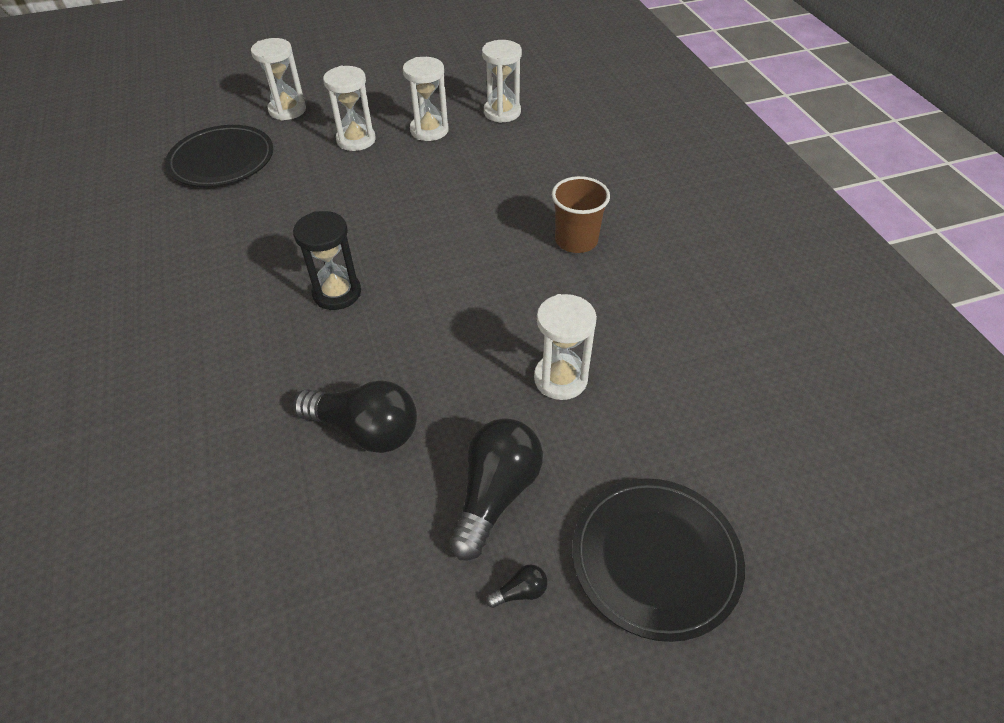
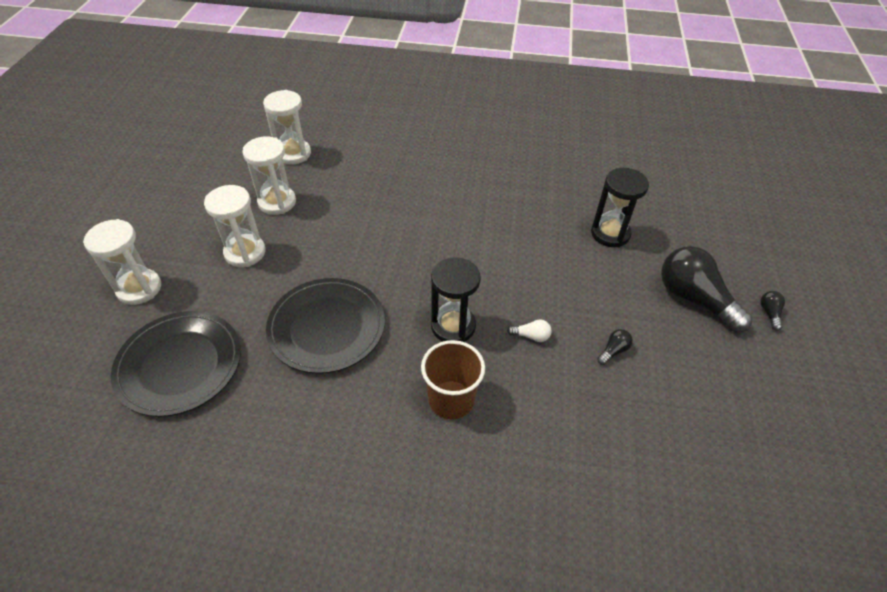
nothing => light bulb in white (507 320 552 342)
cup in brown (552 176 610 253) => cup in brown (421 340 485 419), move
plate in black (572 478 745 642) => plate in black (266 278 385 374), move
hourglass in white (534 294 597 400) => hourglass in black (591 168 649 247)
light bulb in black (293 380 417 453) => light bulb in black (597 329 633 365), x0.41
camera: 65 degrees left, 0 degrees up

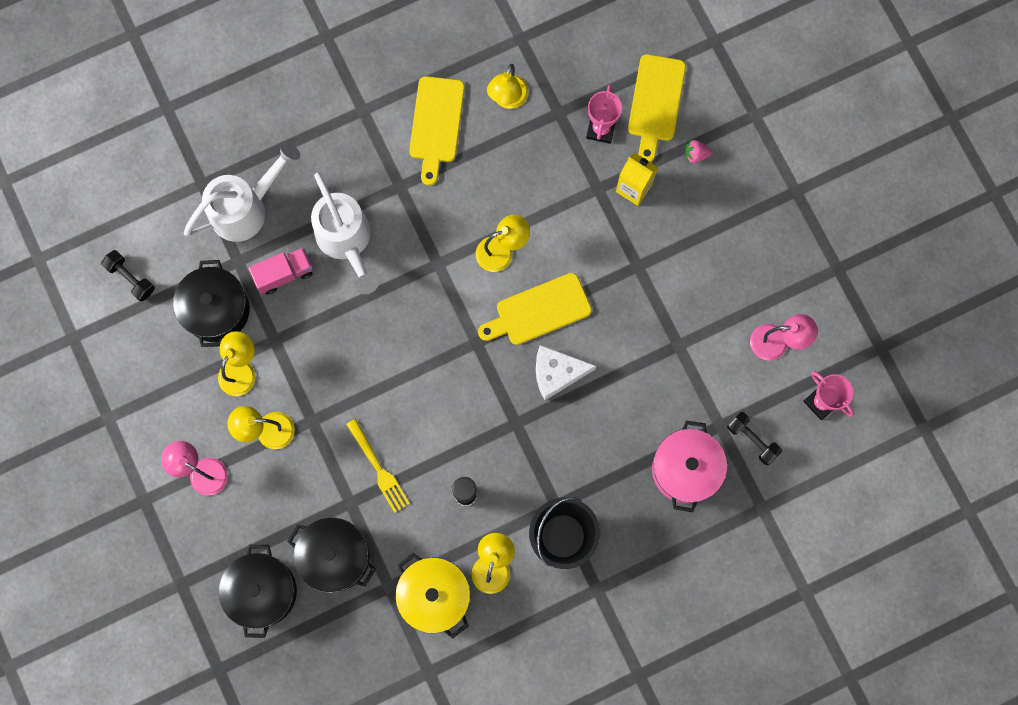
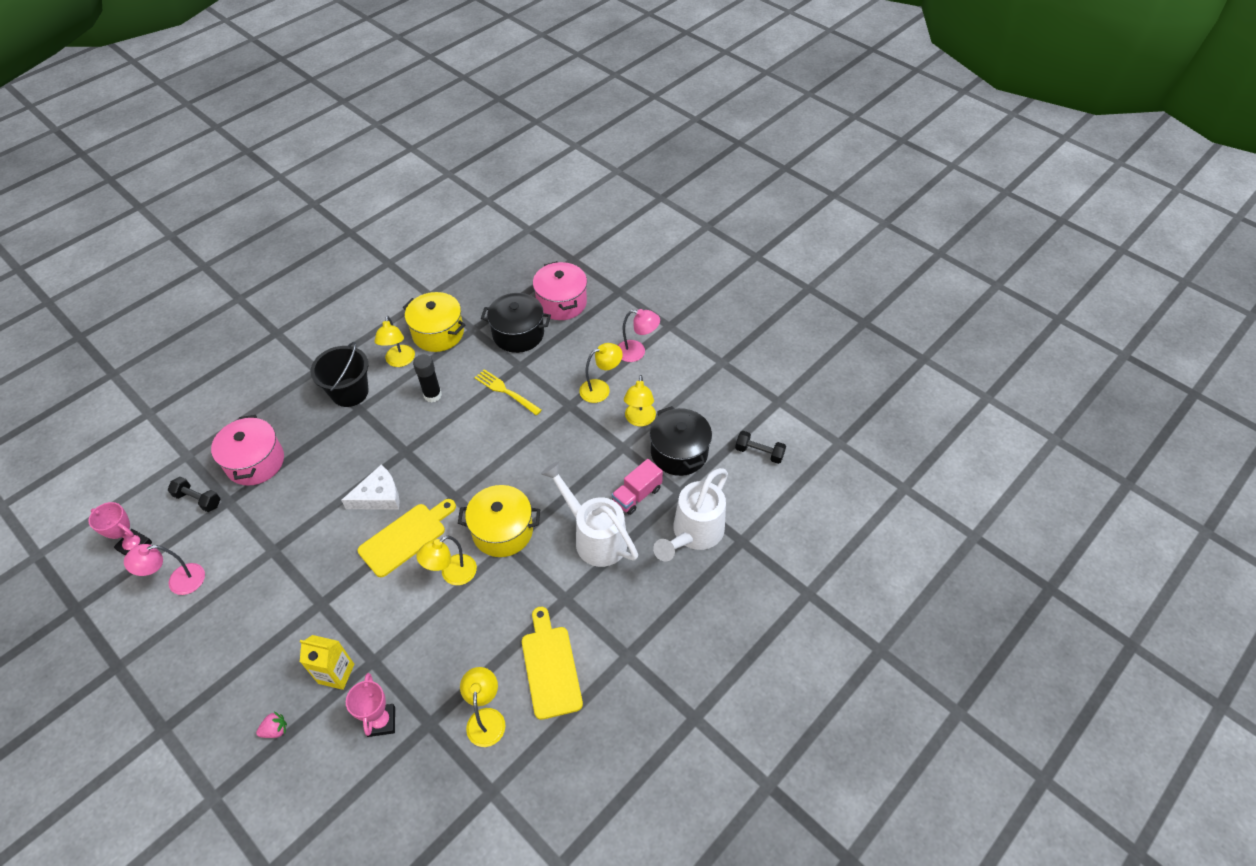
cutting board in yellow (628 54 686 162) => nothing
nothing => pot in yellow (458 485 540 557)
pot in black (219 545 297 638) => pot in pink (533 261 587 320)
camera: 160 degrees right, 25 degrees down

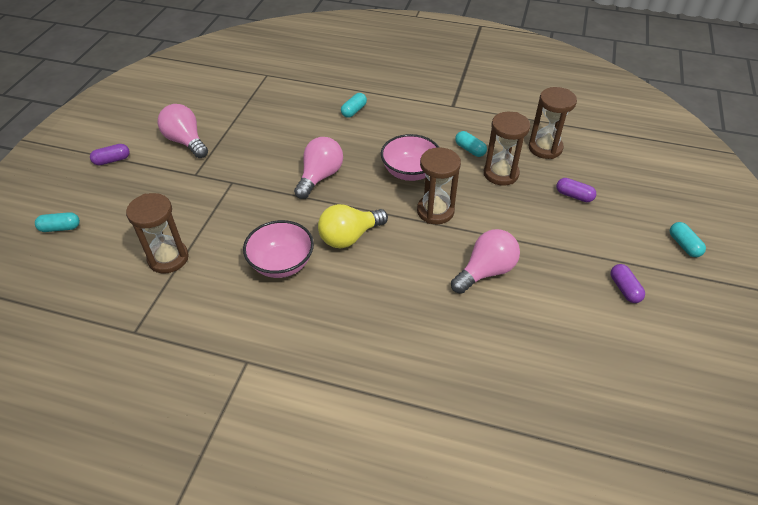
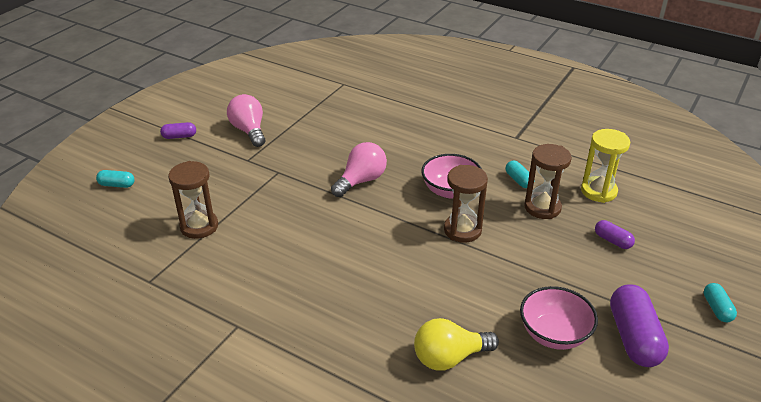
capsule in turquoise (341 93 367 118) => nothing
light bulb in pink (451 229 520 294) => nothing
bowl in pink (243 220 314 278) => bowl in pink (520 286 598 350), move
light bulb in yellow (318 204 388 248) => light bulb in yellow (414 318 499 371), move
hourglass in brown (529 87 577 159) => hourglass in yellow (581 129 630 203)
capsule in purple (611 264 645 303) => capsule in purple (610 284 669 367), x1.96
camera: 15 degrees right, 10 degrees down

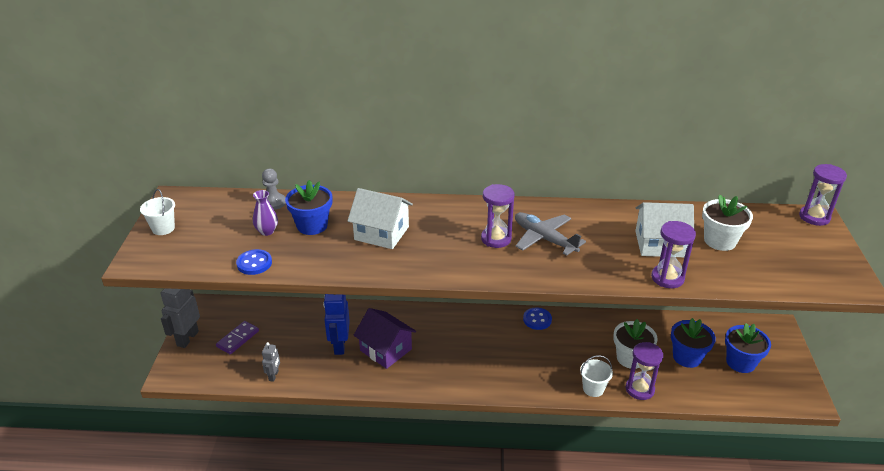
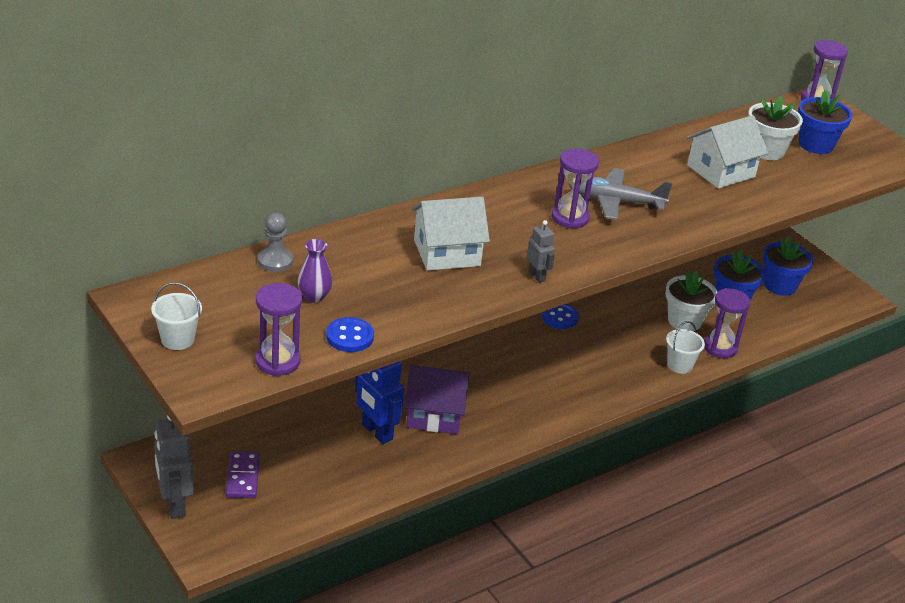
robot in grey (262 342 280 382) => robot in grey (527 220 555 283), move
flower pot in blue (285 180 332 235) => flower pot in blue (798 90 852 154), move
hourglass in purple (651 221 696 288) => hourglass in purple (255 283 302 376), move
camera: 40 degrees left, 0 degrees up

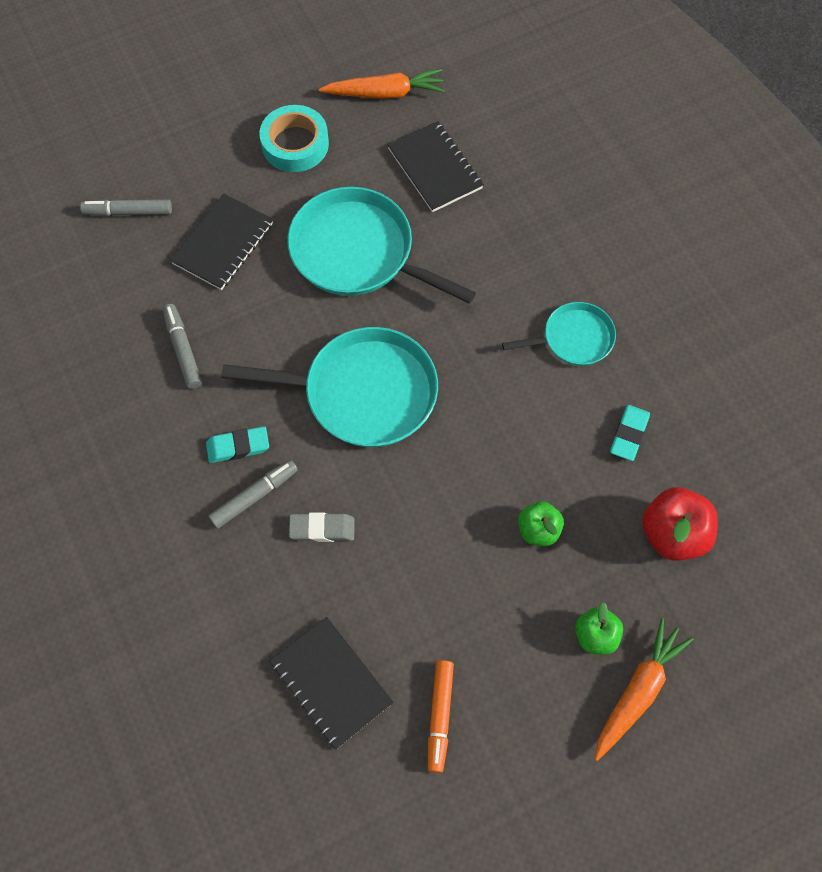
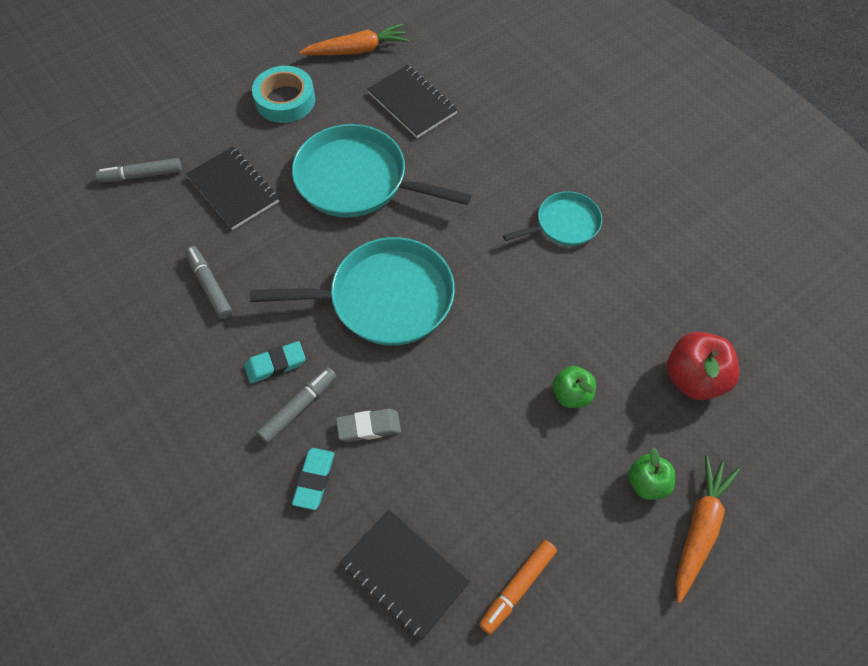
eraser in turquoise (610 405 650 461) => eraser in turquoise (292 448 334 510), move
notebook in black (170 193 273 290) => notebook in black (186 147 279 230), 60 degrees counterclockwise
marker in orange (428 660 454 773) => marker in orange (479 540 557 634), 45 degrees clockwise
camera: 10 degrees left, 5 degrees down

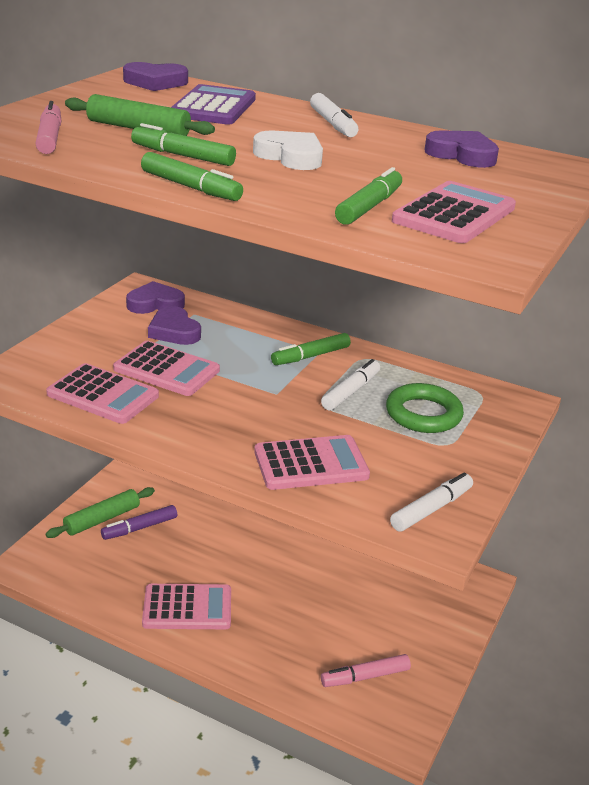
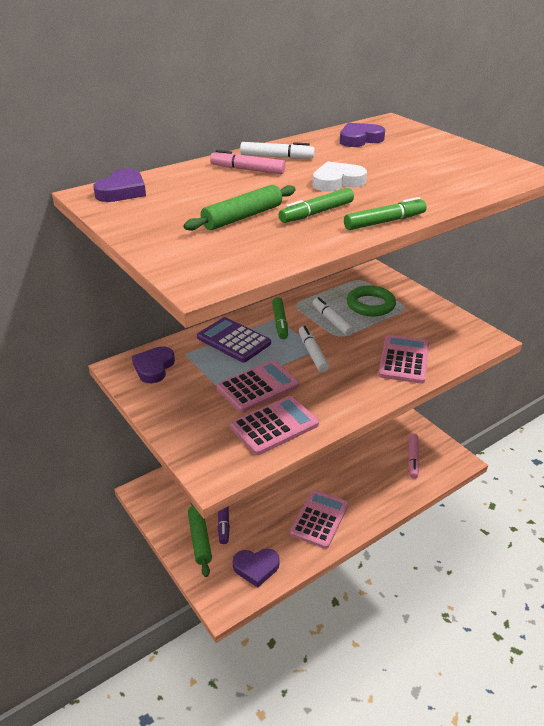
marker in green (335 167 402 225) => nothing
calculator in pink (392 181 516 243) => nothing
marker in pink (36 101 61 154) => marker in pink (210 150 286 174), move
heart in purple (148 306 201 345) => heart in purple (233 549 280 587), move
calculator in purple (171 84 256 125) => calculator in purple (197 317 271 362), move
marker in white (390 473 473 531) => marker in white (299 326 329 372), move
camera: 60 degrees left, 5 degrees up

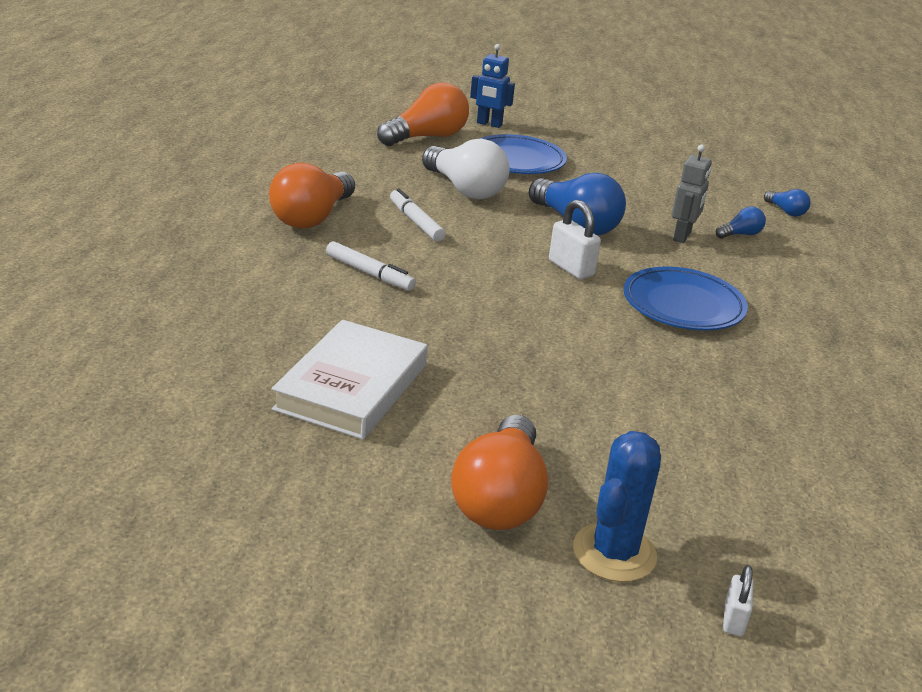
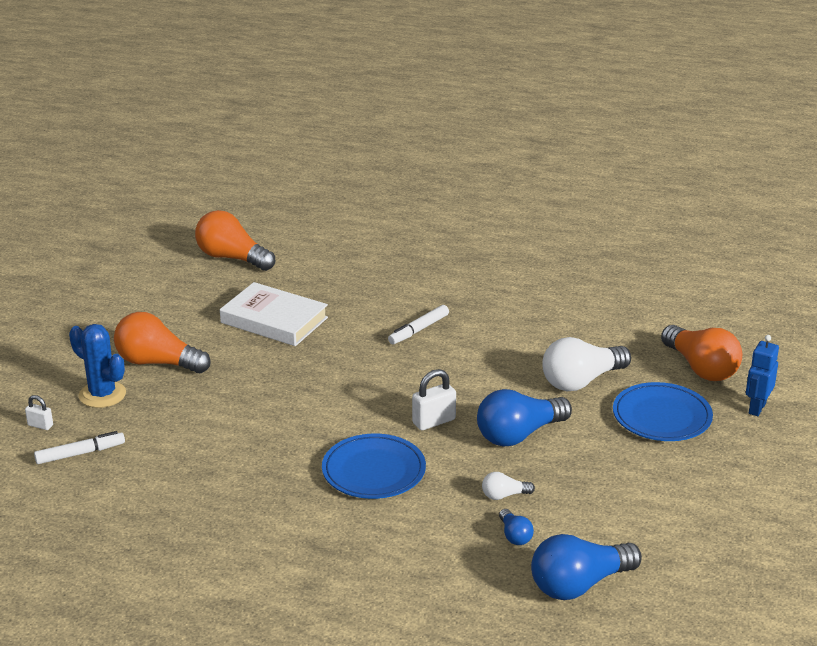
light bulb in orange (269 163 355 229) => light bulb in orange (195 210 275 271), move
marker in white (390 188 446 242) => marker in white (34 431 125 464), move
robot in grey (672 145 712 243) => light bulb in white (482 472 535 500)
light bulb in blue (764 189 810 217) => light bulb in blue (531 534 642 600), x2.12
camera: 100 degrees right, 0 degrees up

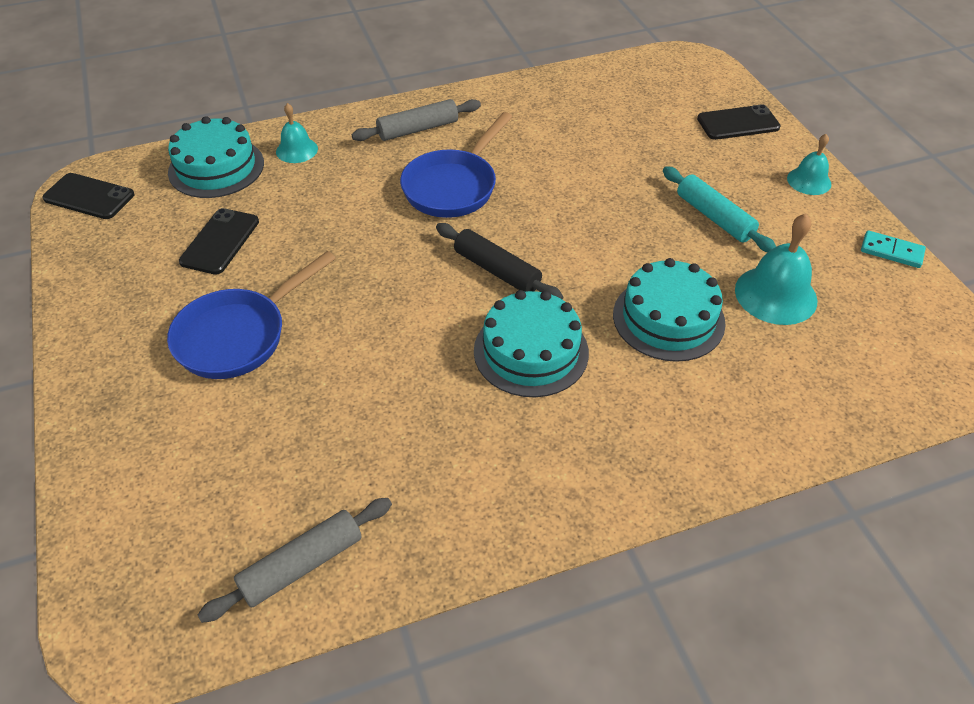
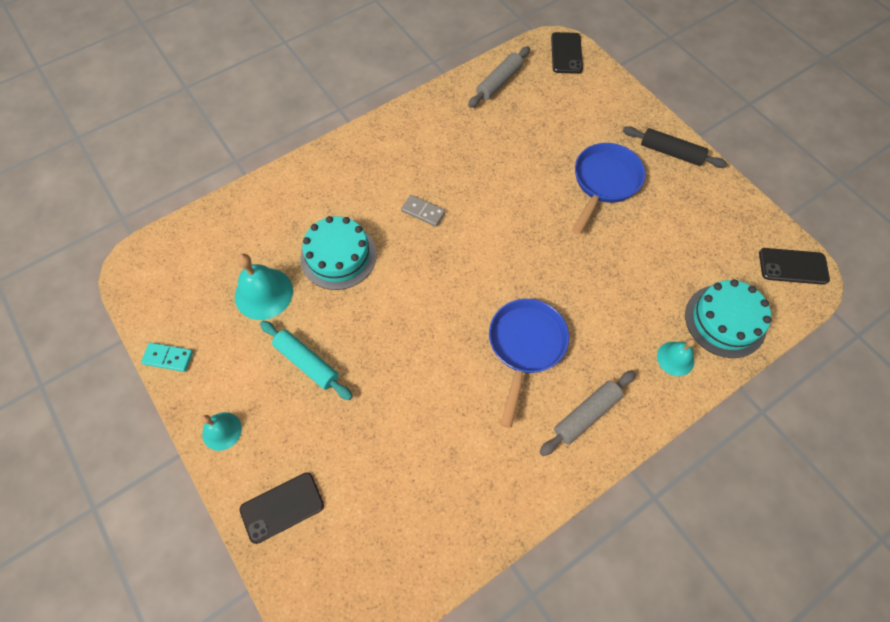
phone in black (179 208 259 275) => phone in black (551 32 583 74), move
rolling pin in black (436 223 563 300) => rolling pin in black (623 126 728 168), move
cake in turquoise (474 290 589 397) => domino in grey (401 195 446 227)
camera: 165 degrees right, 15 degrees up

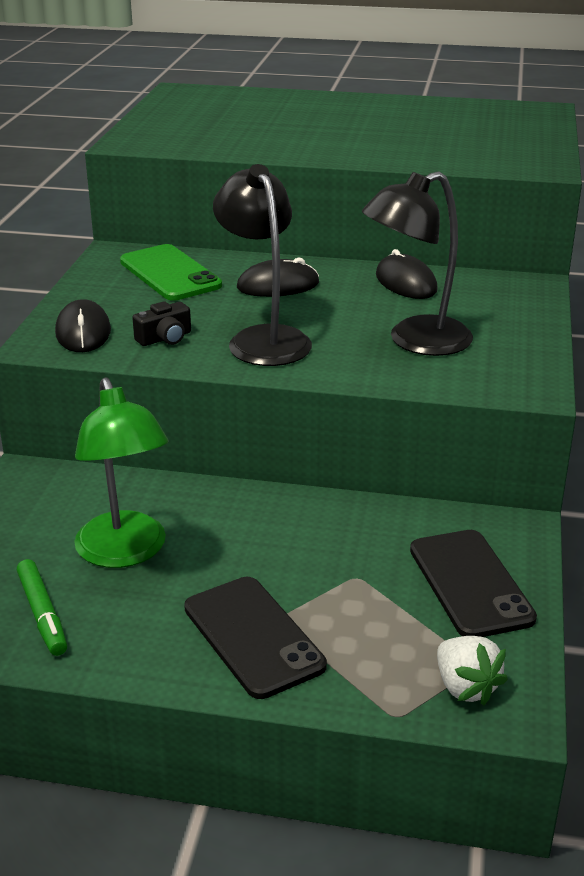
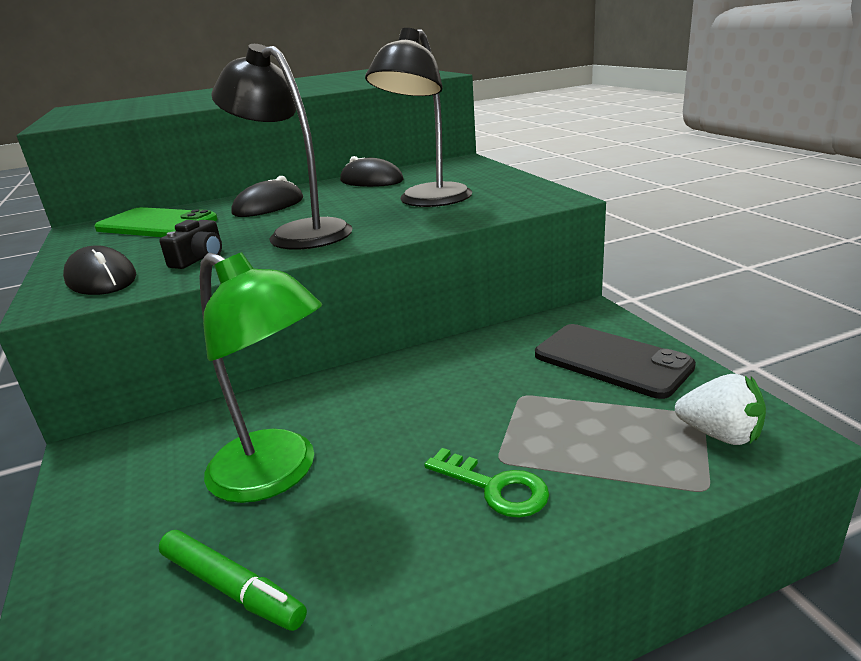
phone in black (184 577 327 699) => key in green (424 448 549 518)
camera: 30 degrees left, 5 degrees down

